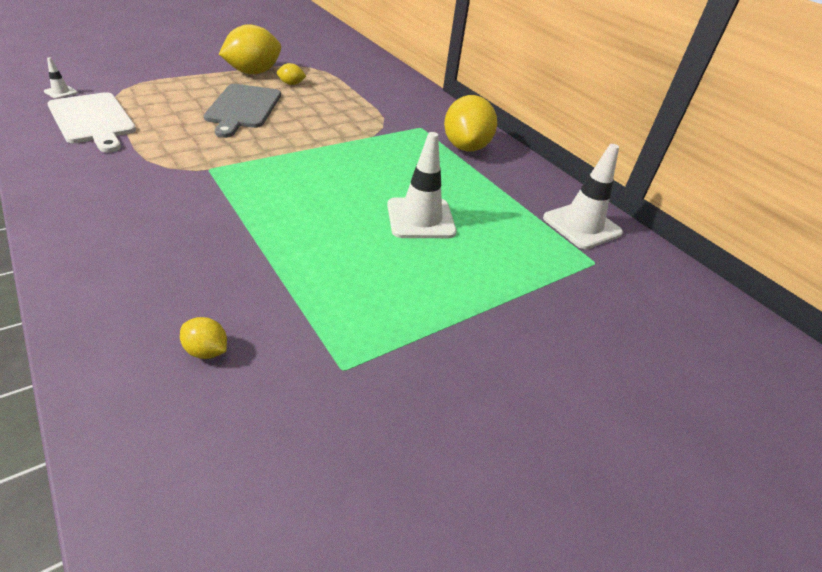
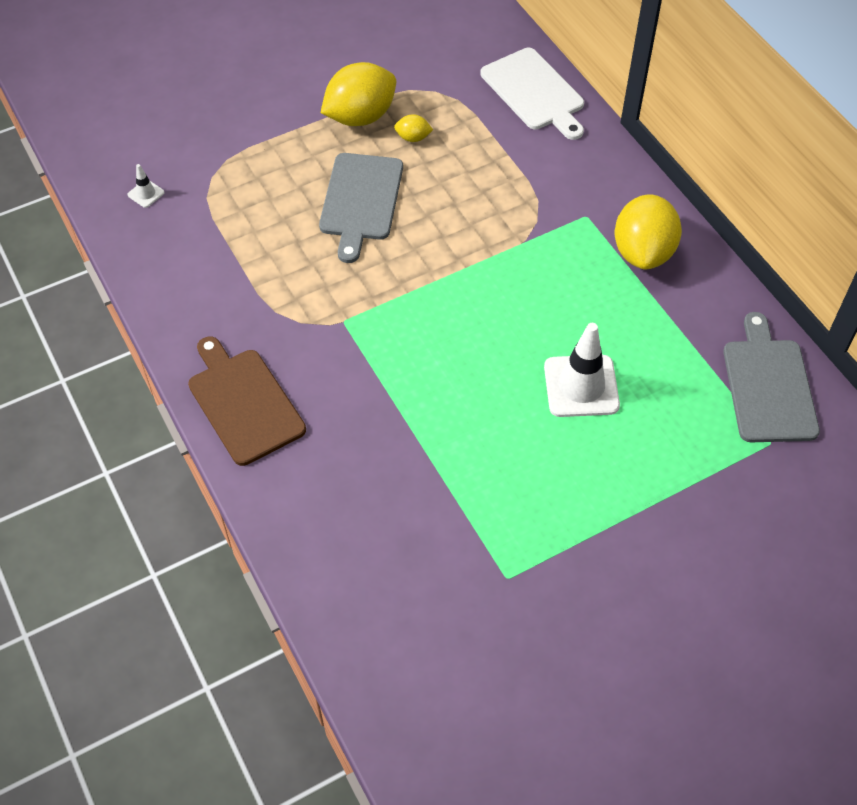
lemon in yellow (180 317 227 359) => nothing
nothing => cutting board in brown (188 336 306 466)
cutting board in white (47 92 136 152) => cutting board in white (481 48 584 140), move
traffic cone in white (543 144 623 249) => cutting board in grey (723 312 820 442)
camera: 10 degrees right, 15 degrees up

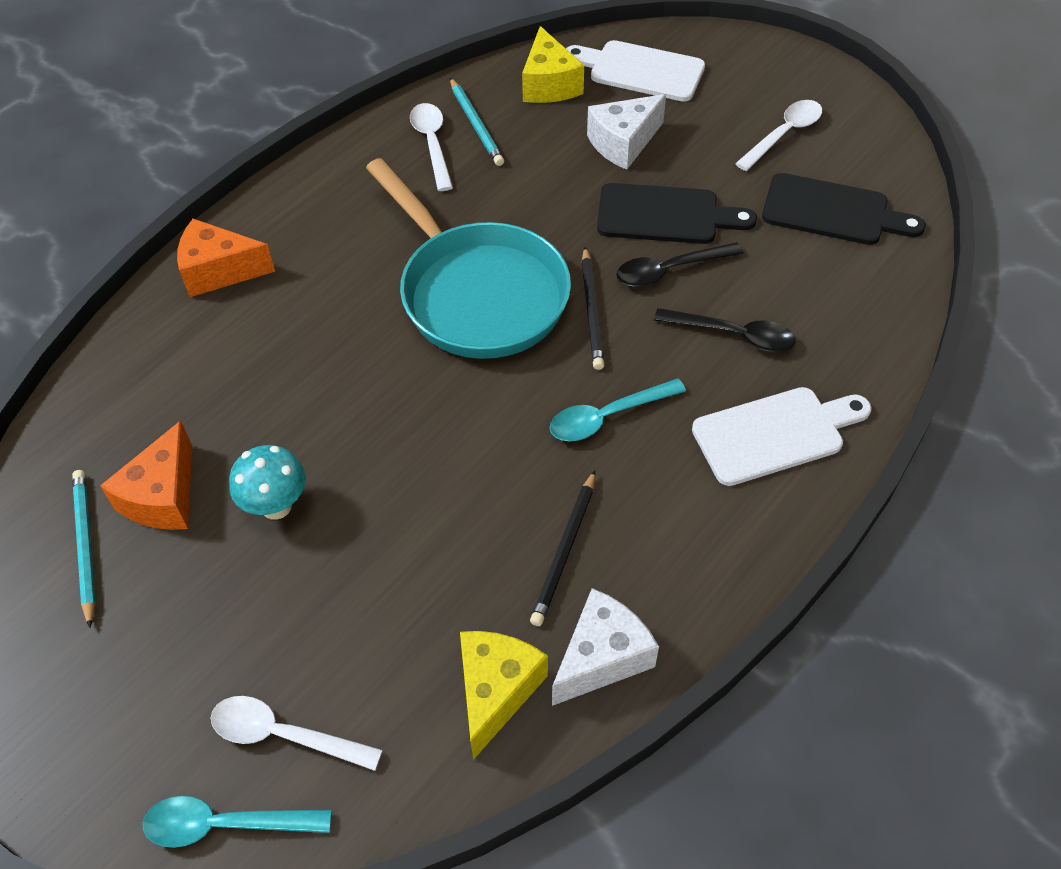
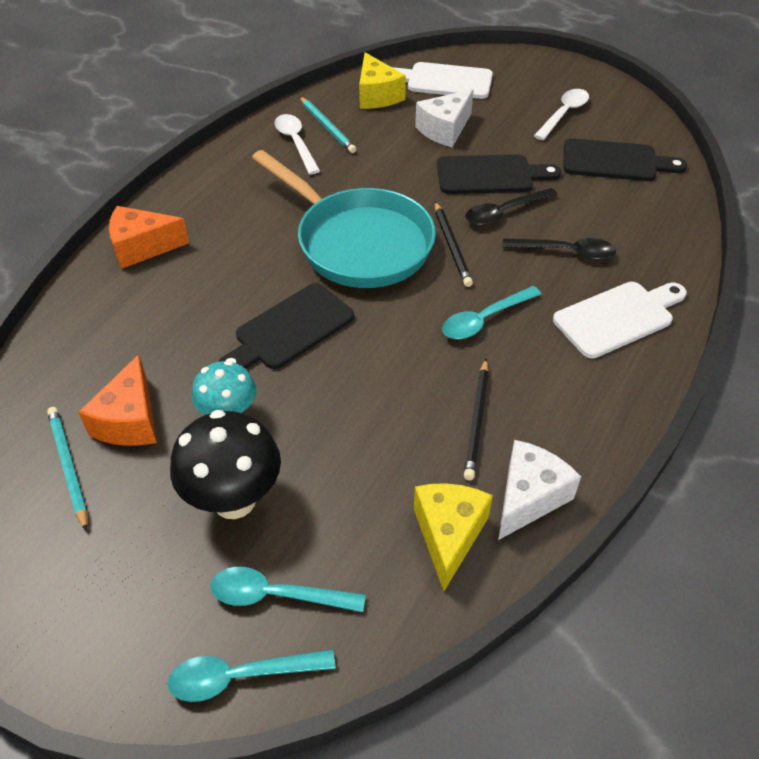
nothing => mushroom in black (170 410 281 519)
nothing => cutting board in black (218 283 354 369)
spoon in white (211 696 383 771) => spoon in turquoise (210 567 366 612)
camera: 10 degrees left, 5 degrees down

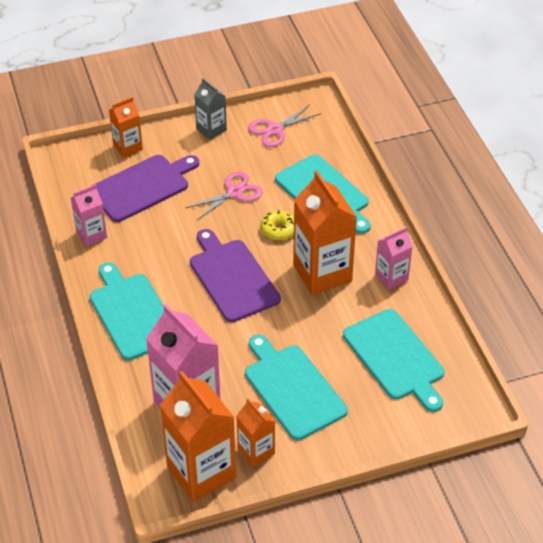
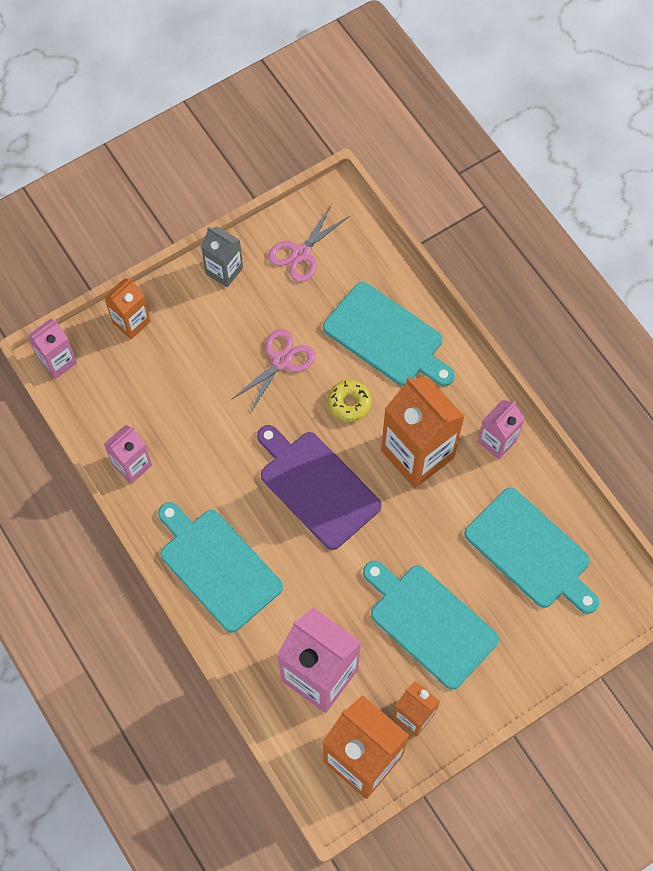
cutting board in purple (92 155 199 222) => nothing
nothing => carton in pink (27 319 77 379)
camera: 15 degrees left, 20 degrees up

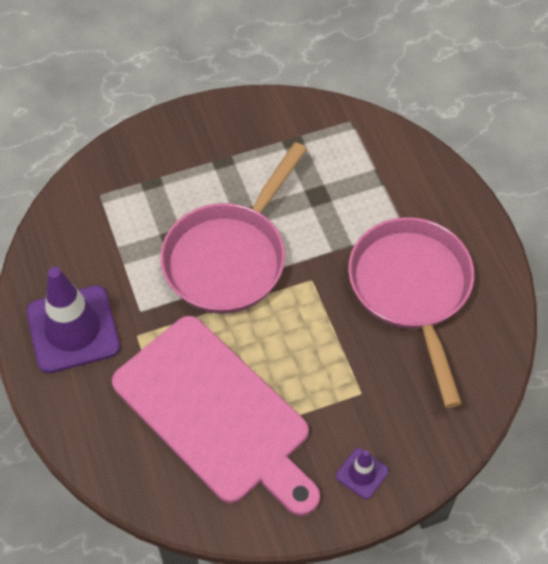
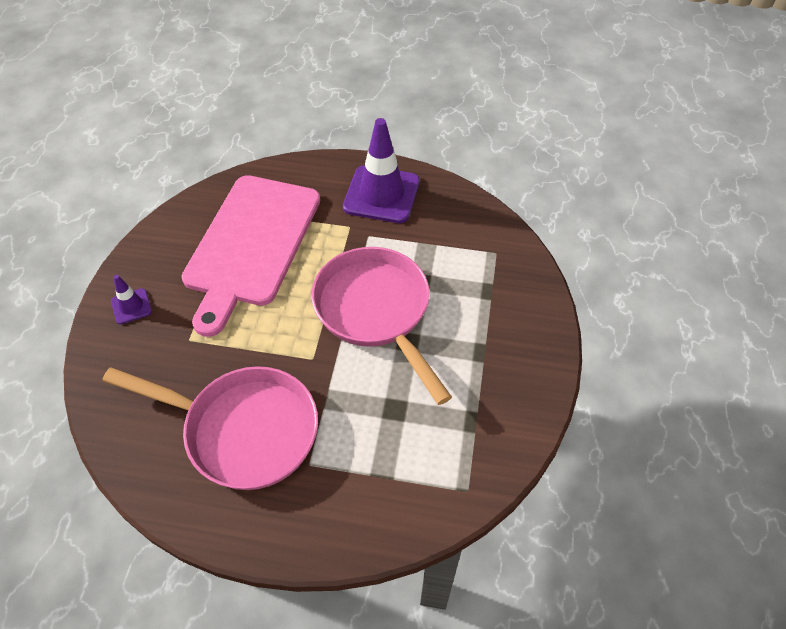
cutting board in pink (112 316 320 516) => cutting board in pink (182 175 320 337), 60 degrees counterclockwise
camera: 120 degrees right, 5 degrees down

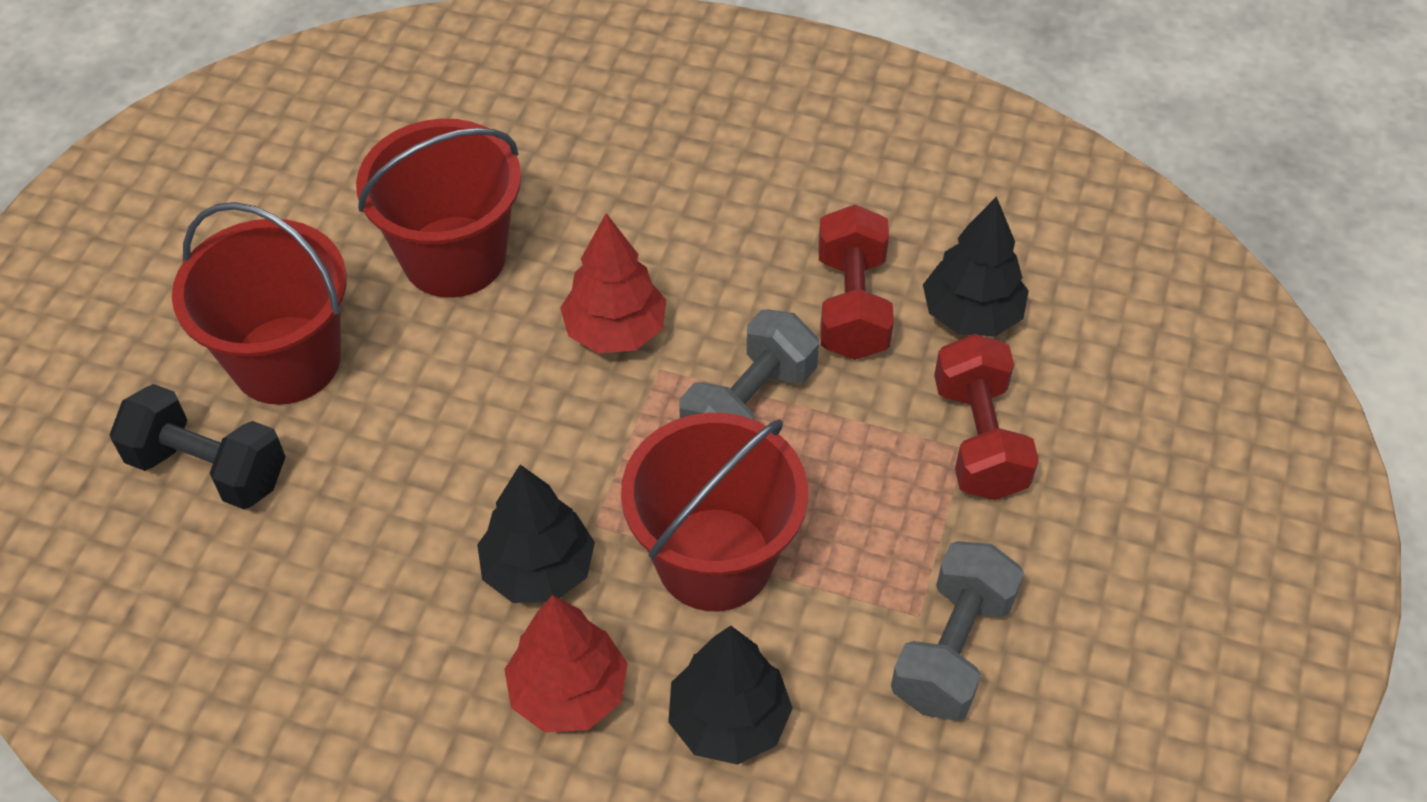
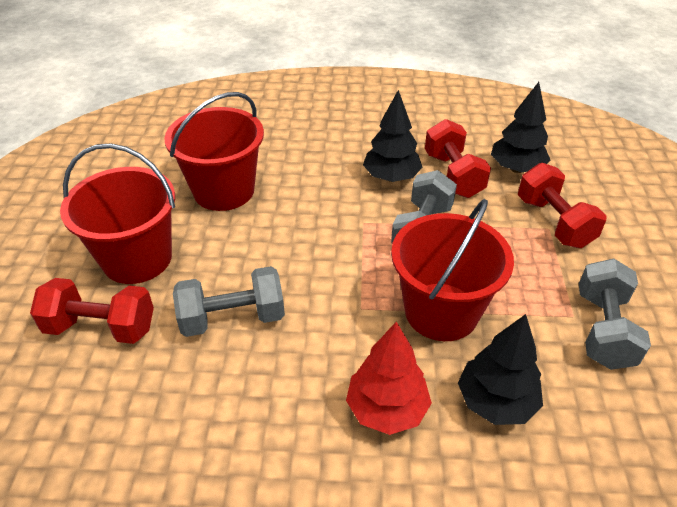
tree in red (560 213 666 353) => nothing
nothing => dumbbell in grey (173 266 285 337)
tree in black (477 465 595 603) => tree in black (363 90 423 182), move
dumbbell in black (110 384 286 509) => dumbbell in red (30 278 154 344)
camera: 15 degrees left, 10 degrees down

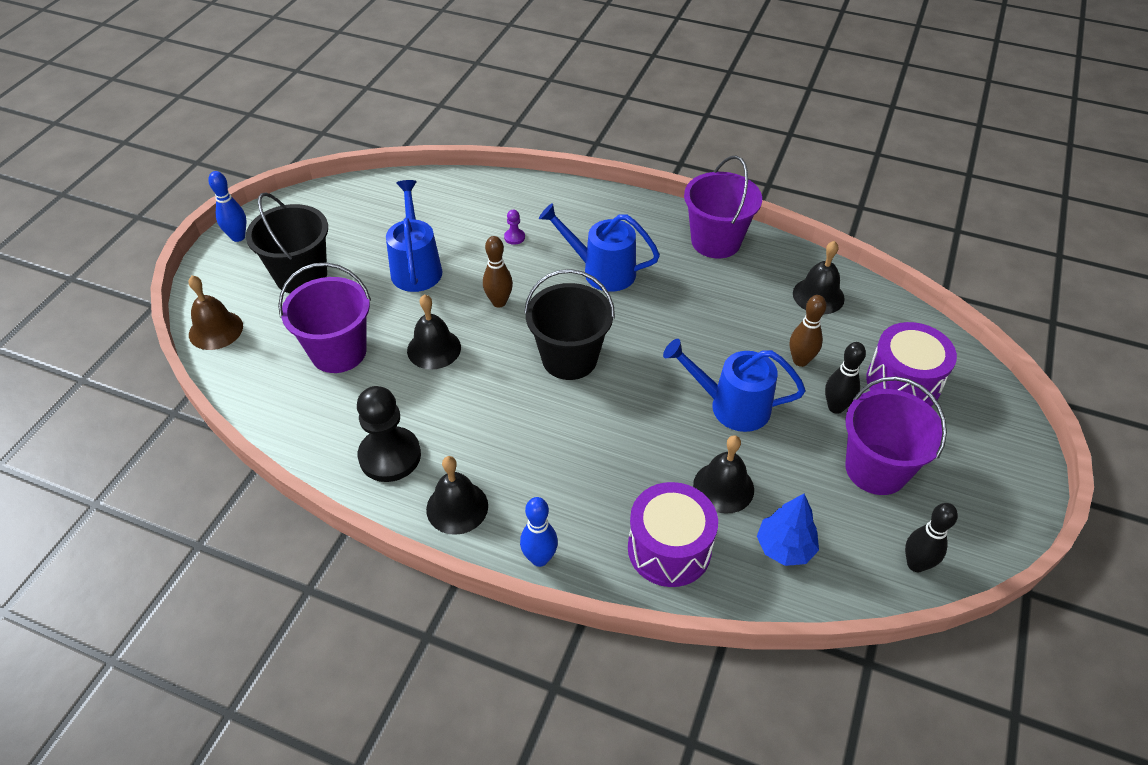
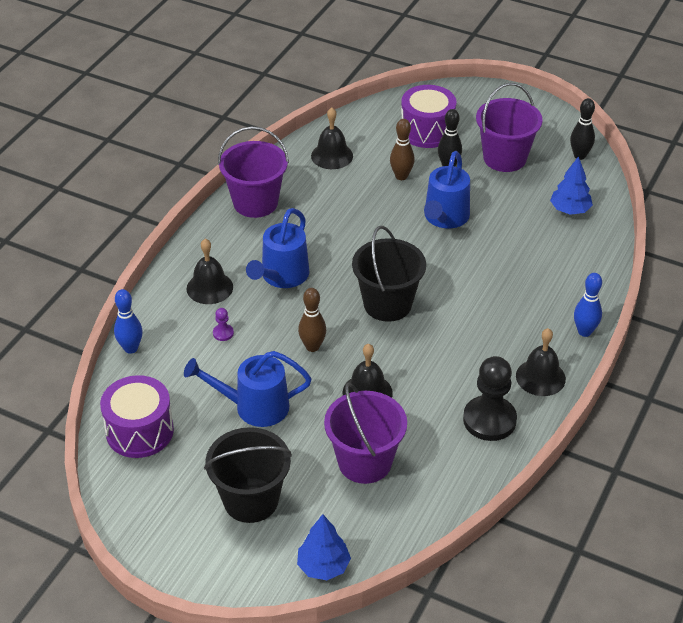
bowling pin in blue (208 171 246 242) => bowling pin in blue (114 289 143 354), move
drum in purple (628 482 718 587) => drum in purple (100 375 174 458), move
bell in black (693 435 754 514) => bell in black (187 239 233 304), move
bell in brown (189 275 243 350) => tree in blue (297 514 351 580)
camera: 85 degrees left, 5 degrees down

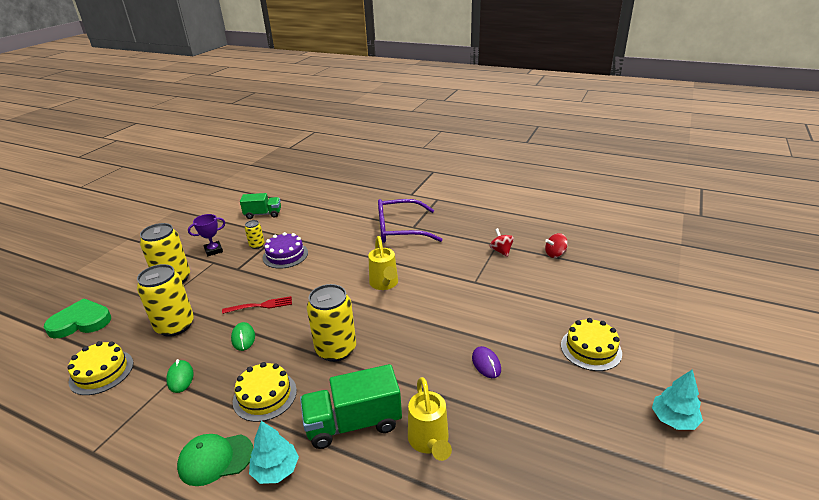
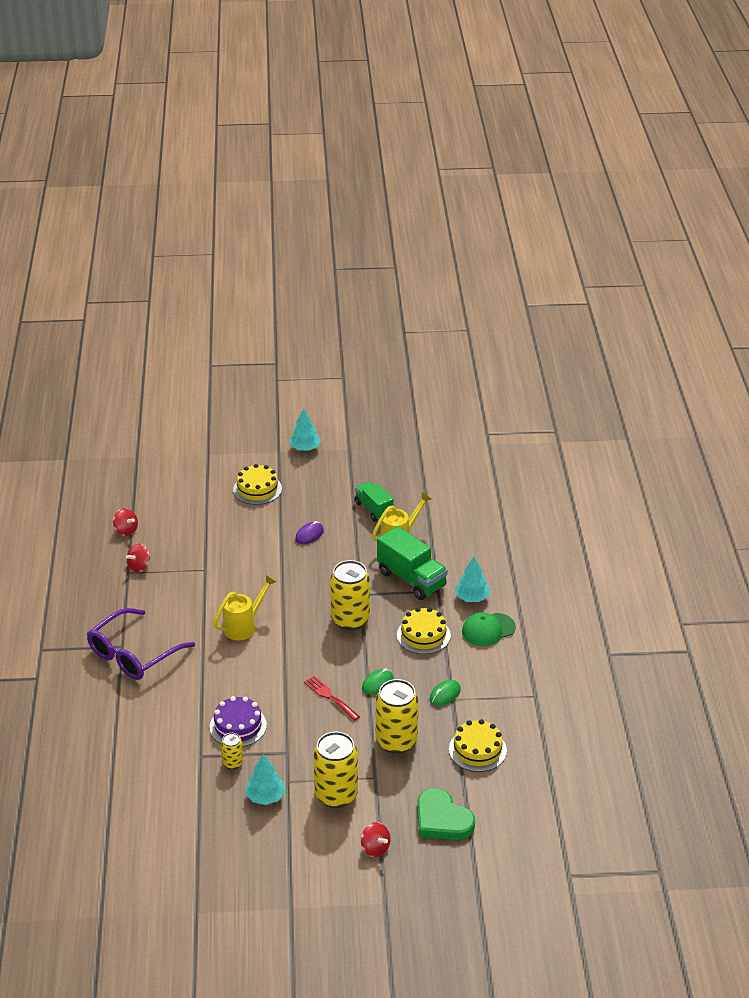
nothing => spinning top in red (361 822 391 857)
truck in green (240 193 281 219) => truck in green (355 482 394 522), move
trophy in purple (188 214 225 256) => tree in turquoise (245 754 286 805)
cap in green (177 434 253 486) => cap in green (462 612 516 646), 105 degrees clockwise
glasses in purple (378 199 443 243) => glasses in purple (87 608 195 680), 75 degrees clockwise
camera: 120 degrees left, 5 degrees up

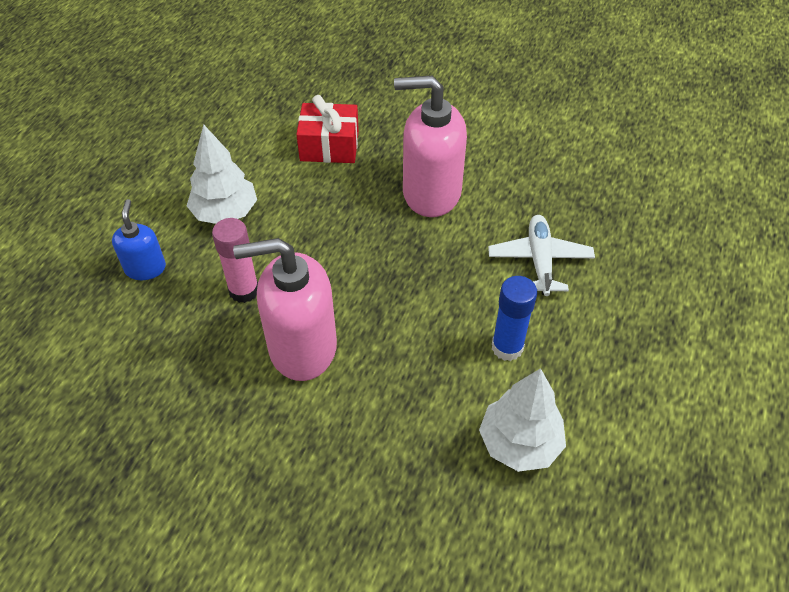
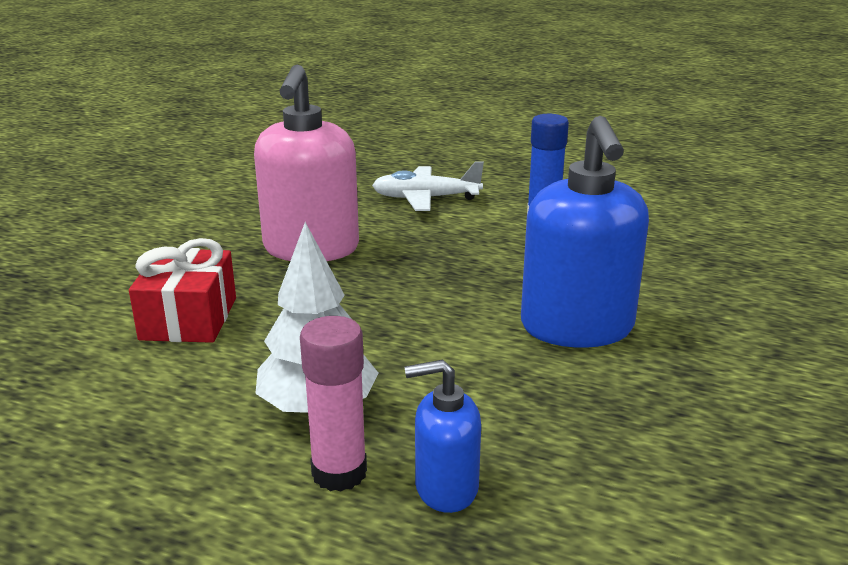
tree in white (479 368 566 472) => nothing
glue stick in pink (212 218 258 303) => glue stick in pink (300 316 367 492), move
soap dispenser in pink (233 238 337 381) => soap dispenser in blue (521 116 649 348)
camera: 90 degrees left, 25 degrees down

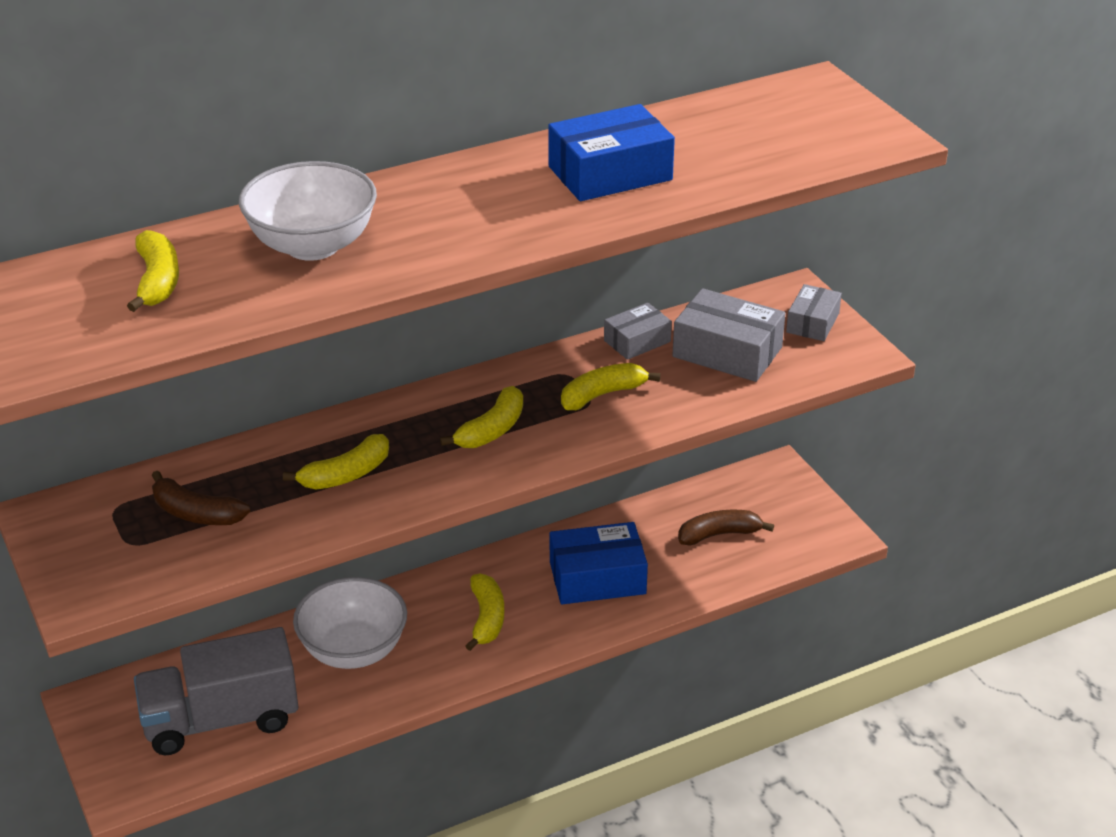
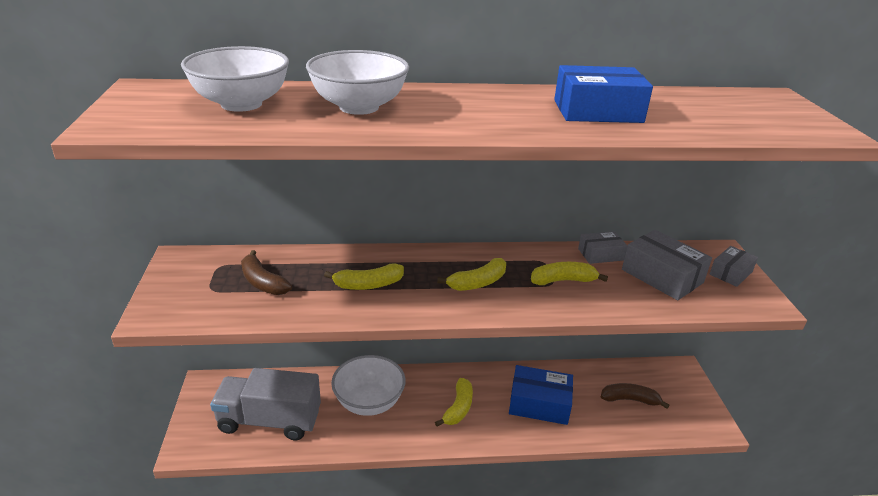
banana in yellow (127 230 179 312) => bowl in white (181 46 289 112)
camera: 20 degrees right, 5 degrees down

